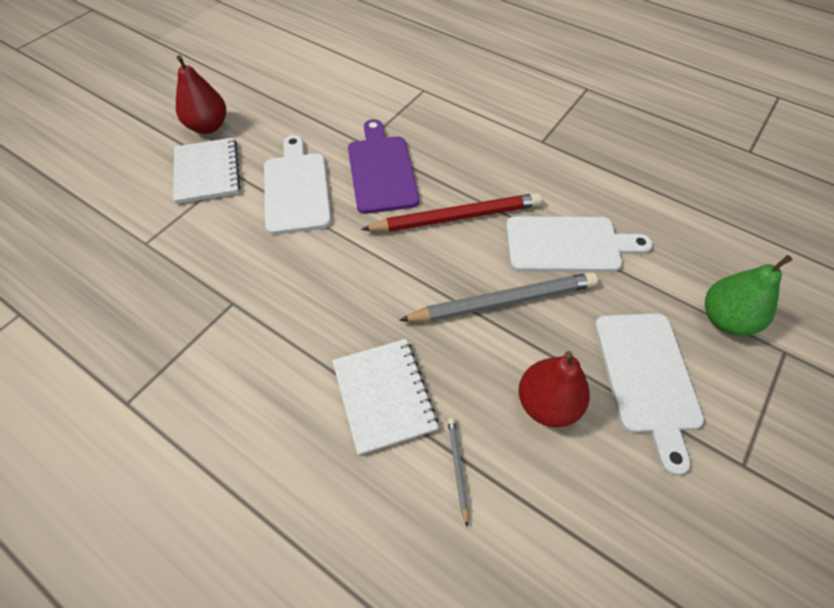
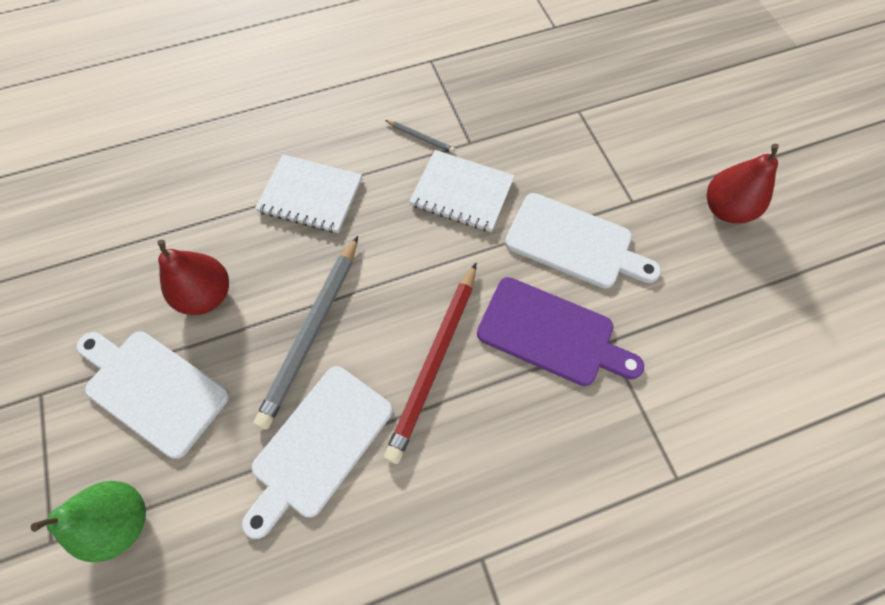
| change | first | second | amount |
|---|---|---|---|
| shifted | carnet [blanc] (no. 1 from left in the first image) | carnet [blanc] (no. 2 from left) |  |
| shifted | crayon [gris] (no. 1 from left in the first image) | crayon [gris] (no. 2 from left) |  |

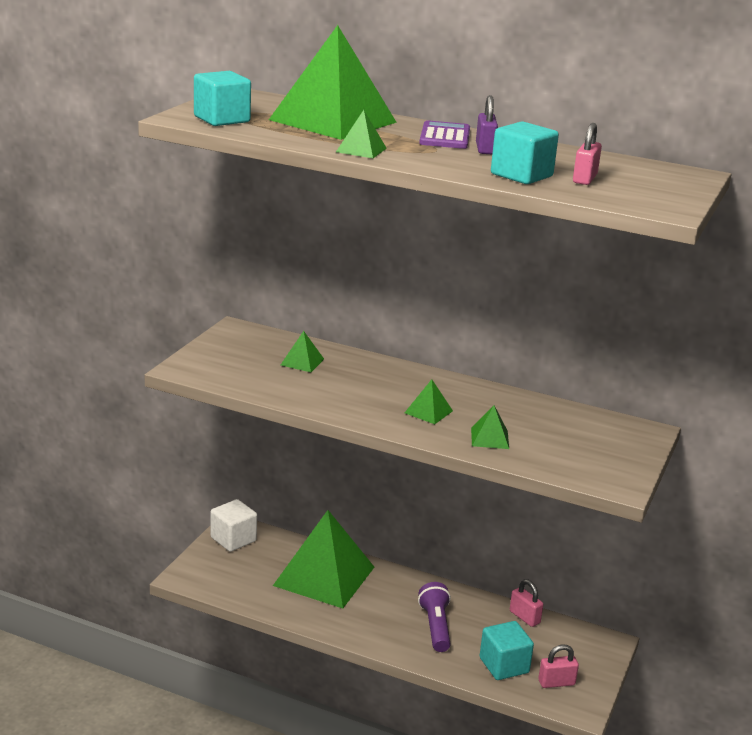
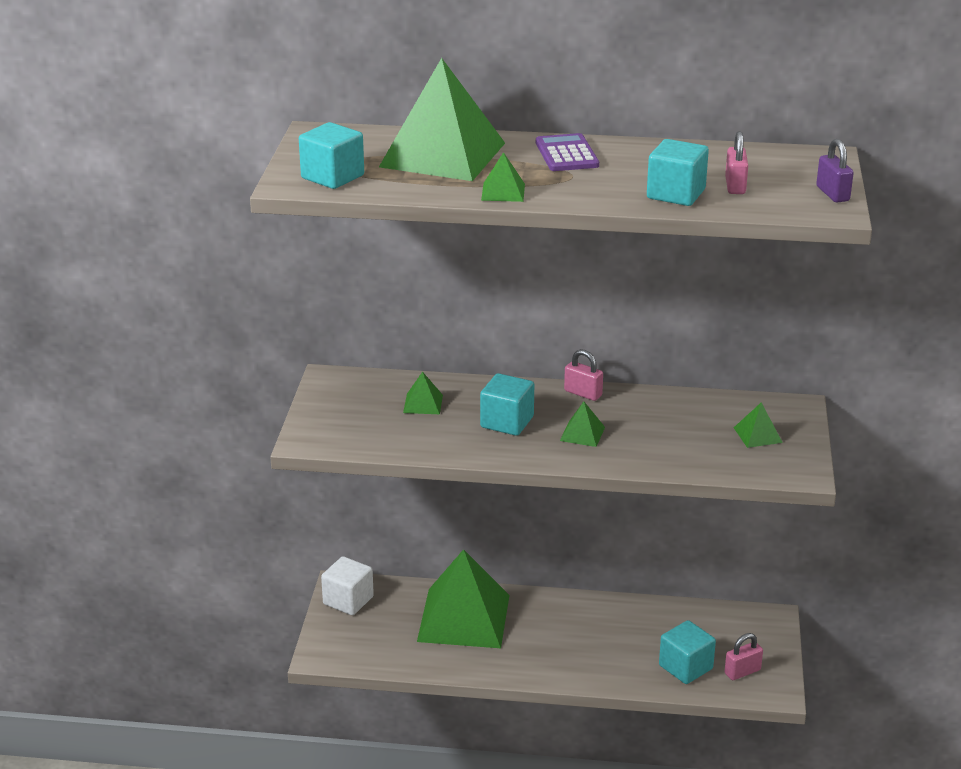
| change | first | second | amount |
|---|---|---|---|
| shifted | cadenas [violet] |  |  |
| shifted | pyramide [vert] (no. 6 from left) |  |  |
| shifted | cadenas [rose] (no. 1 from left) |  |  |
| gone | lampe de poche [violet] |  |  |
| new |  | cube [turquoise] (no. 2 from left) |  |

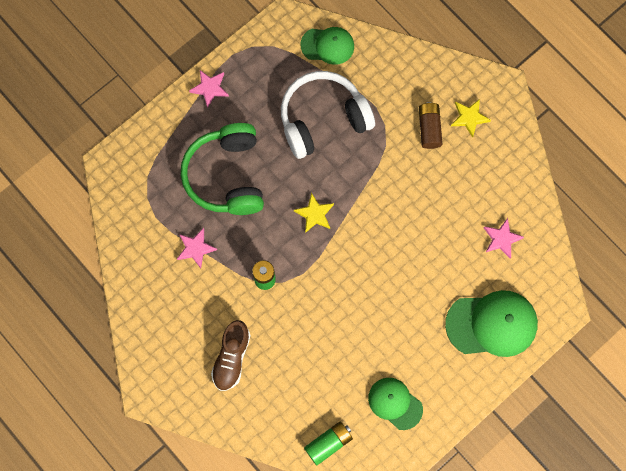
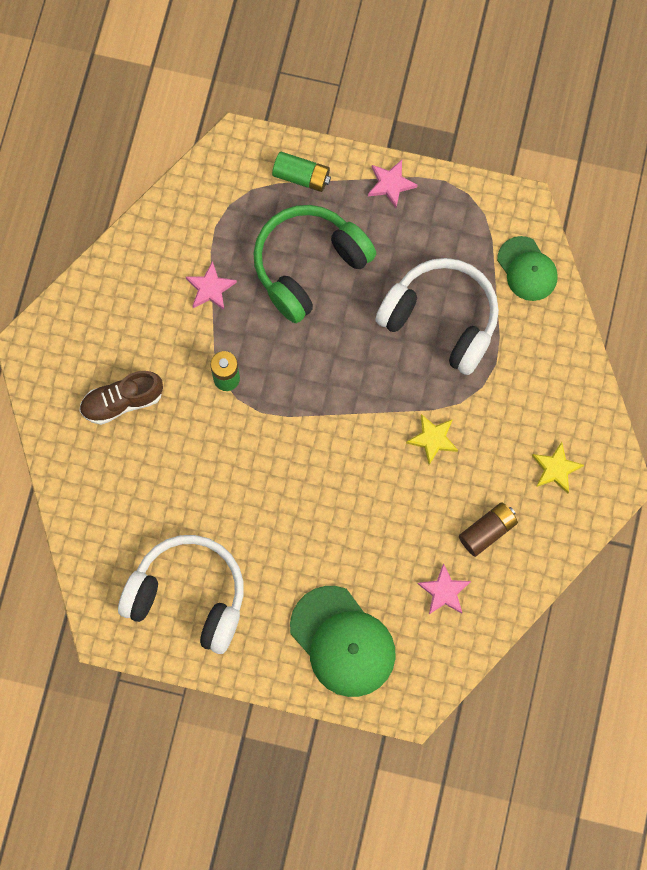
| change | first | second | amount |
|---|---|---|---|
| shifted | pile [marron] |  |  |
| shifted | étoile [jaune] (no. 1 from left) |  |  |
| swapped | casquette [vert] (no. 2 from left) | casque audio [blanc] (no. 1 from left) |  |
| shifted | pile [vert] (no. 2 from left) |  |  |

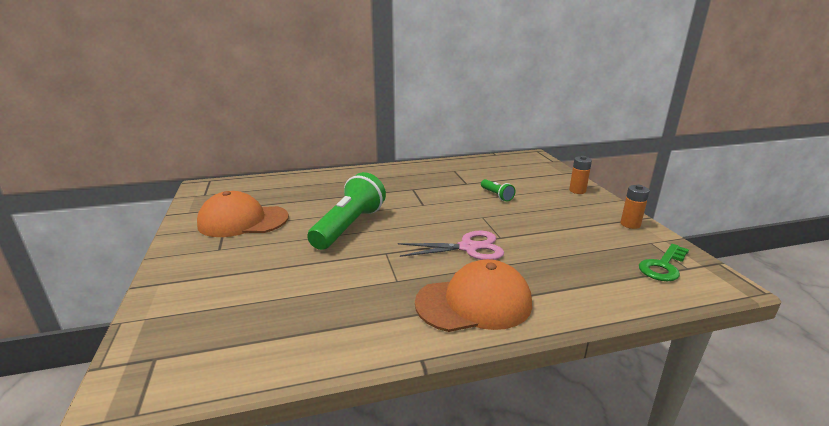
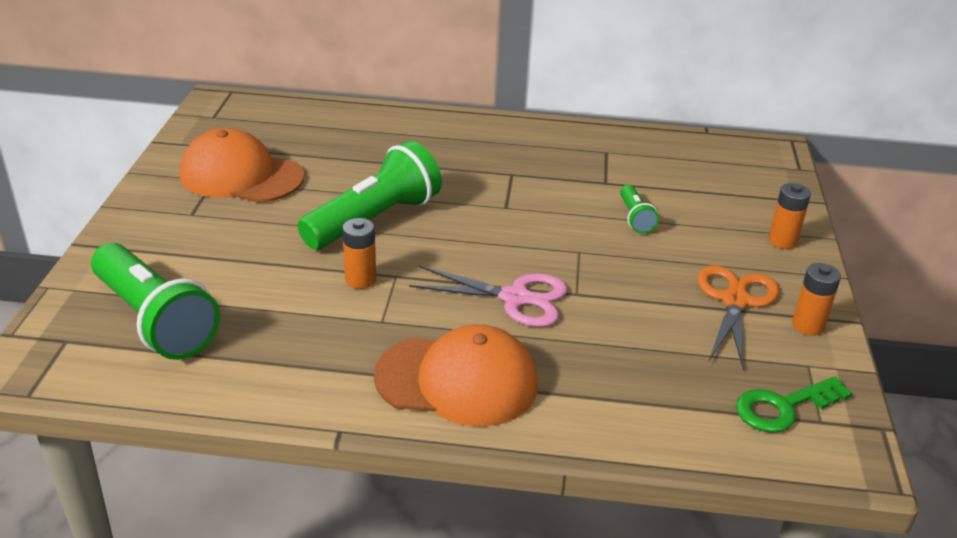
| change | first | second | amount |
|---|---|---|---|
| new |  | pile [orange] (no. 1 from left) |  |
| new |  | lampe de poche [vert] (no. 1 from left) |  |
| new |  | ciseaux [orange] |  |

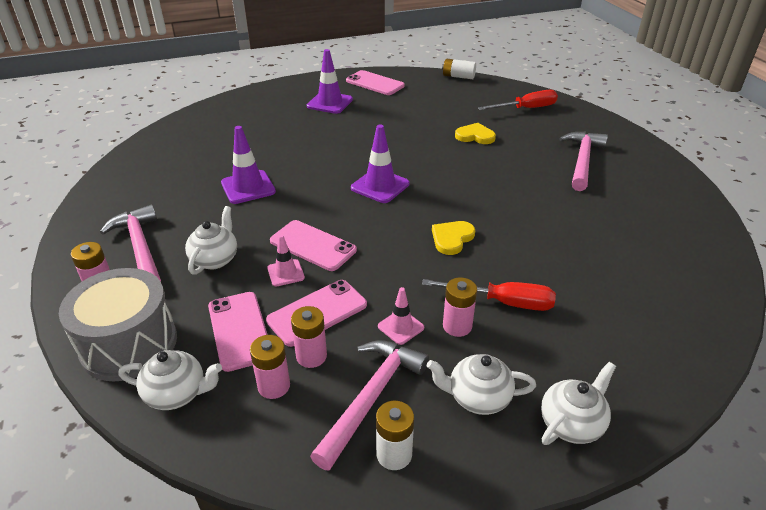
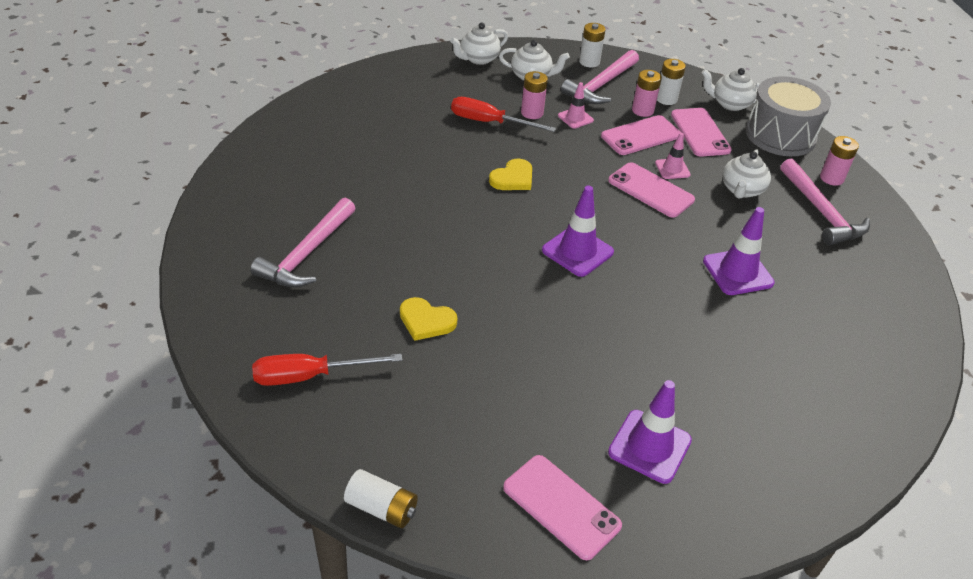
| change | first | second | amount |
|---|---|---|---|
| repainted | pile [rose] (no. 2 from left) | pile [blanc] (no. 3 from left) |  |

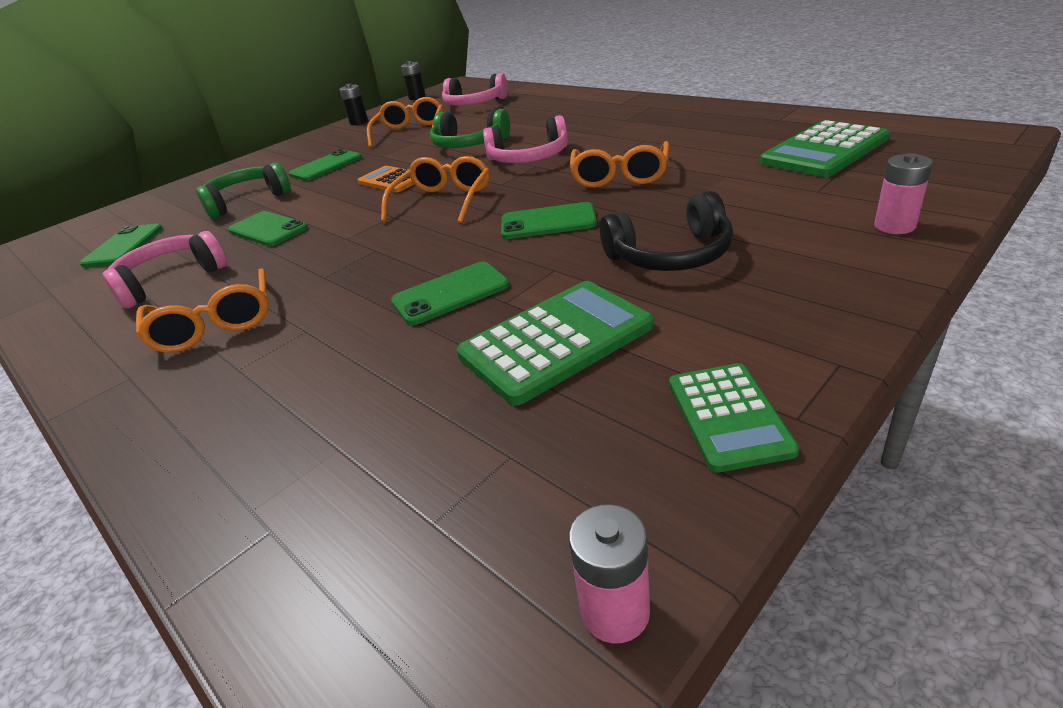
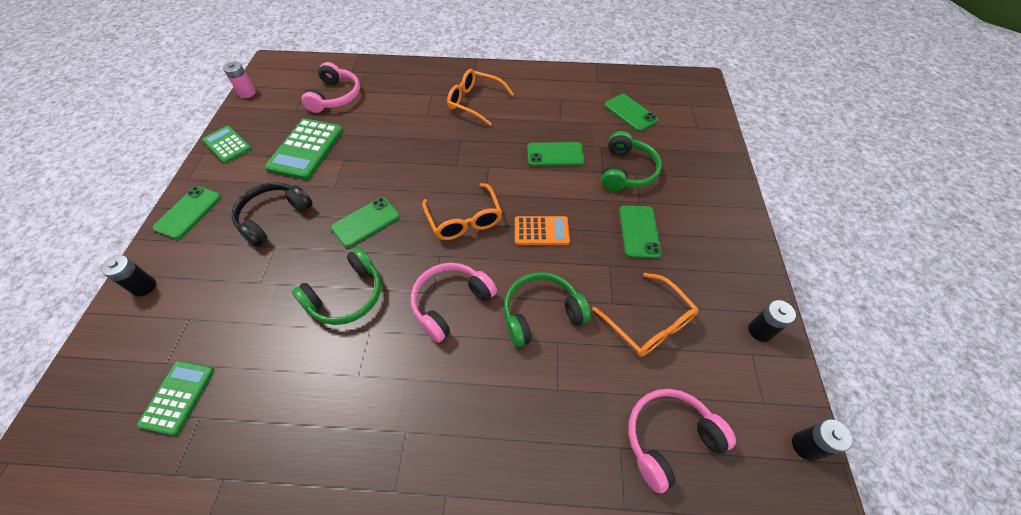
| change | first | second | amount |
|---|---|---|---|
| scaled | calculatrice [vert] (no. 3 from left in the first image) | calculatrice [vert] (no. 1 from left) | x0.63 |
| swapped | lunettes [orange] (no. 4 from left) | casque audio [vert] (no. 1 from left) |  |
| repainted | pile [rose] (no. 2 from left) | pile [noir] (no. 1 from left) |  |
| shifted | casque audio [rose] (no. 1 from left) |  |  |
| shifted | téléphone [vert] (no. 4 from left in the first image) | téléphone [vert] (no. 1 from left) |  |

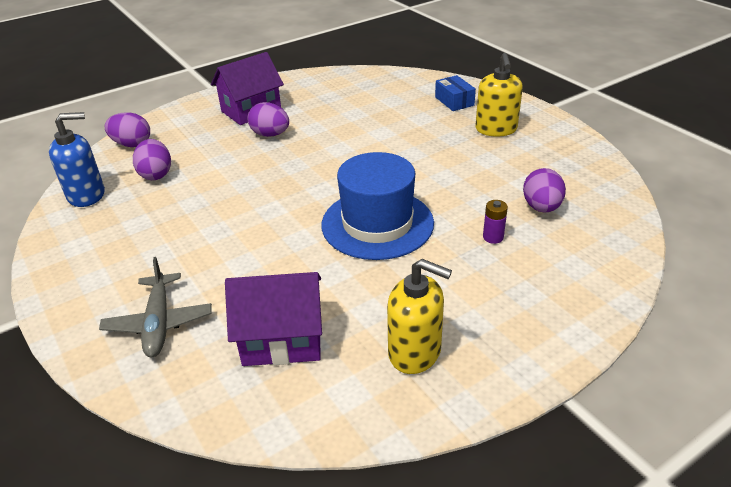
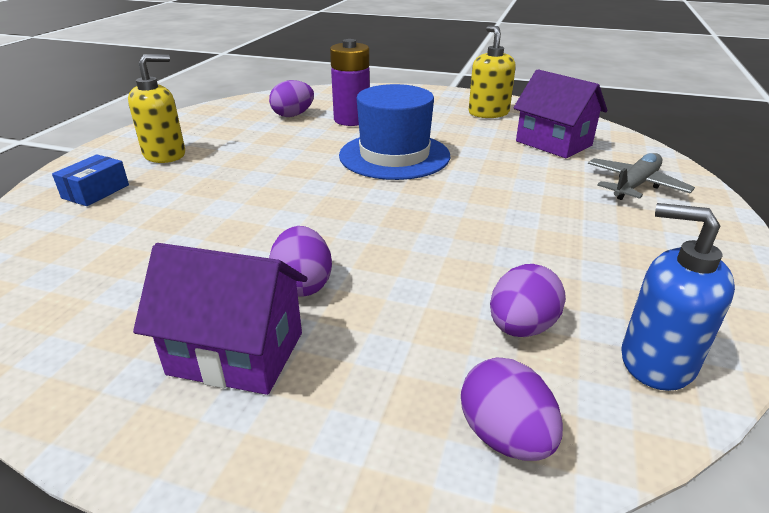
| change | first | second | amount |
|---|---|---|---|
| scaled | pile [violet] |  | x2.15 |

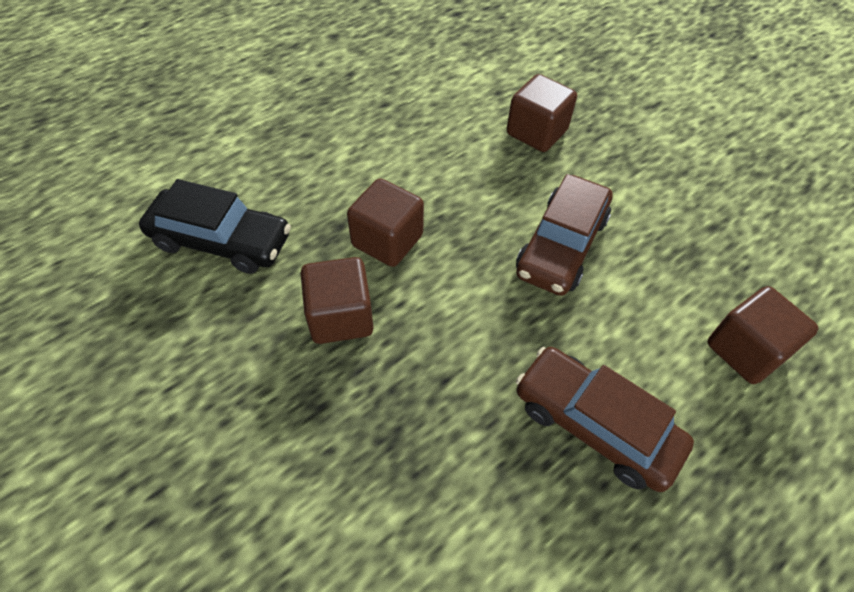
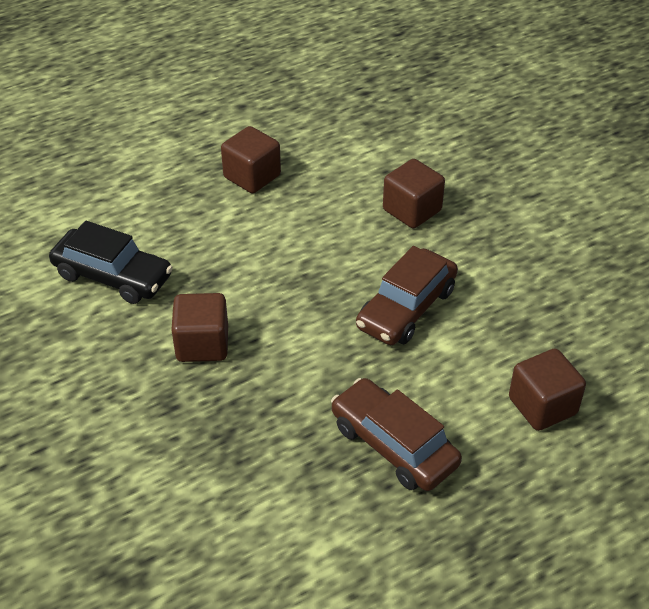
| change | first | second | amount |
|---|---|---|---|
| shifted | cube [marron] (no. 2 from left) |  |  |

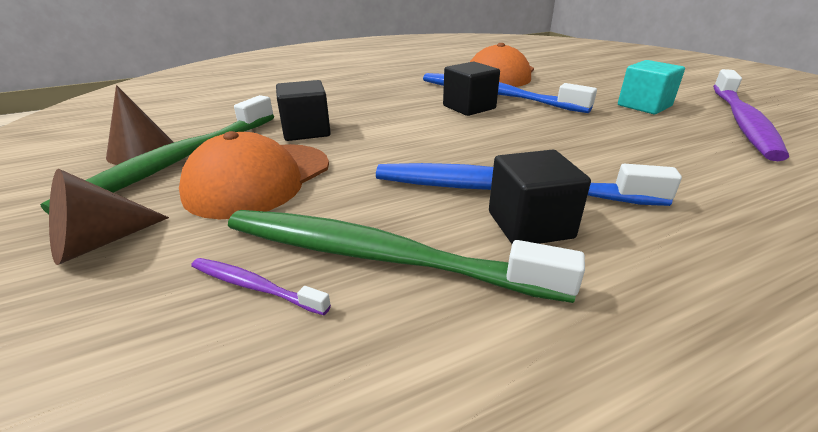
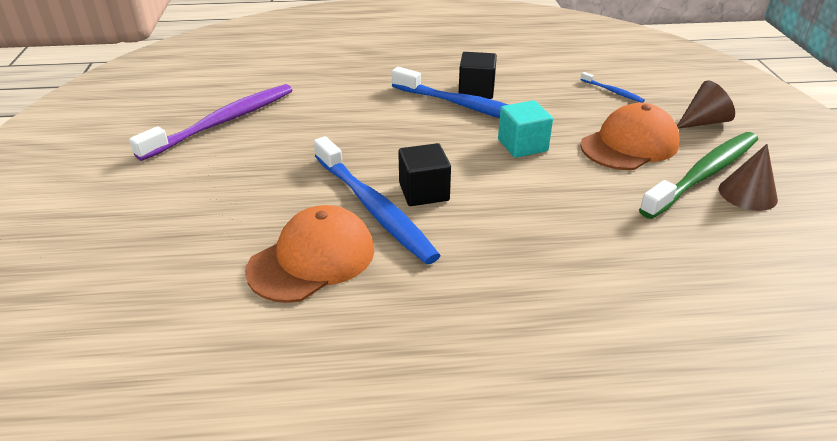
| change | first | second | amount |
|---|---|---|---|
| shifted | cube [turquoise] |  |  |
| gone | cube [noir] (no. 1 from left) |  |  |
| gone | brosse à dents [vert] (no. 2 from left) |  |  |
| repainted | brosse à dents [violet] (no. 1 from left) | brosse à dents [bleu] (no. 3 from left) |  |

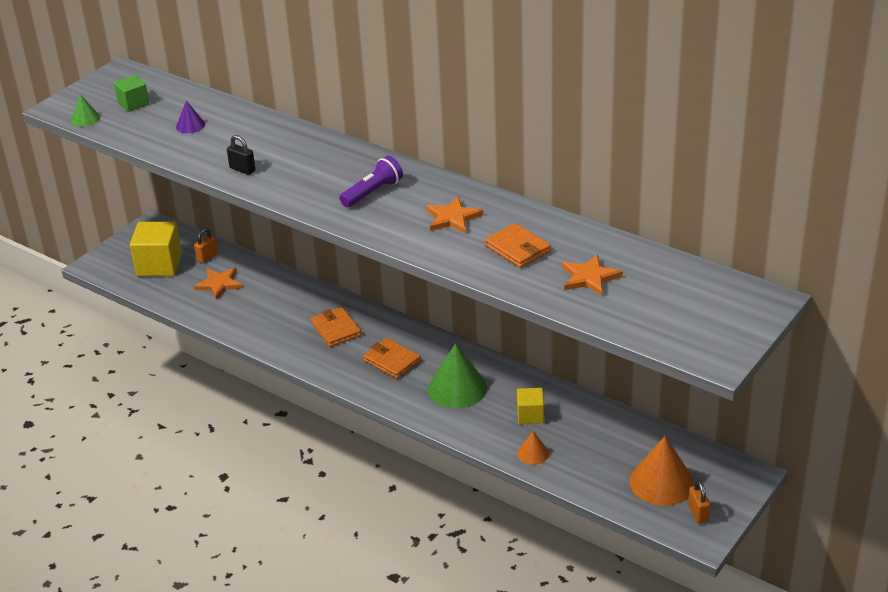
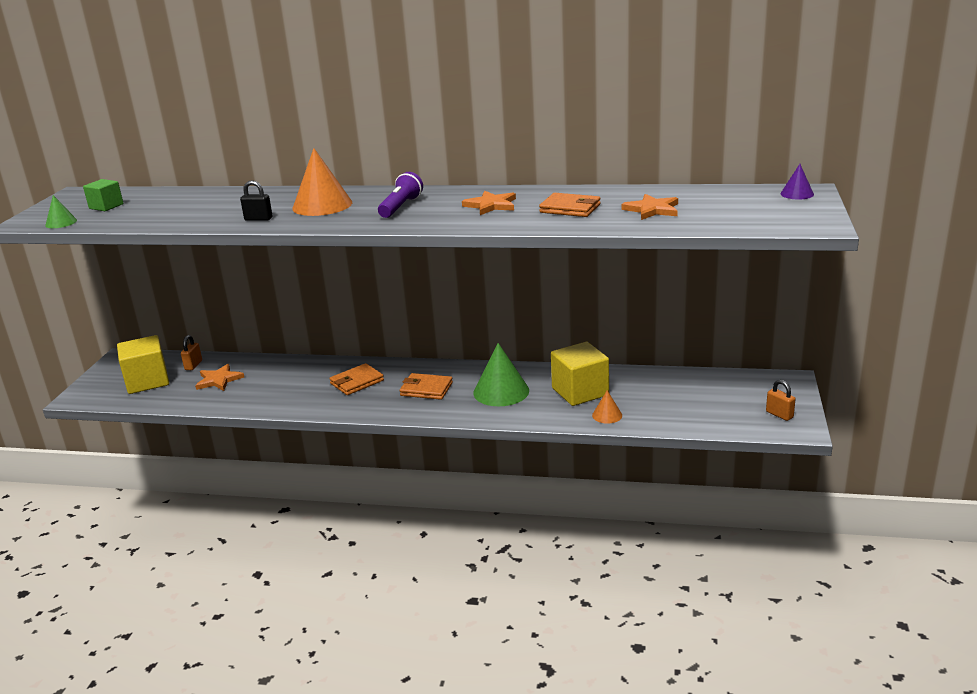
| change | first | second | amount |
|---|---|---|---|
| shifted | cône [violet] |  |  |
| rotated | portefeuille [orange] (no. 1 from left) |  | 75 degrees counterclockwise |
| scaled | cube [jaune] (no. 2 from left) |  | x1.78 |
| shifted | cône [orange] (no. 2 from left in the first image) | cône [orange] (no. 1 from left) |  |

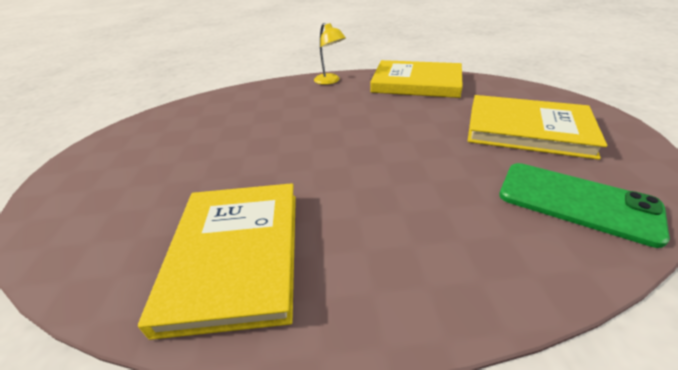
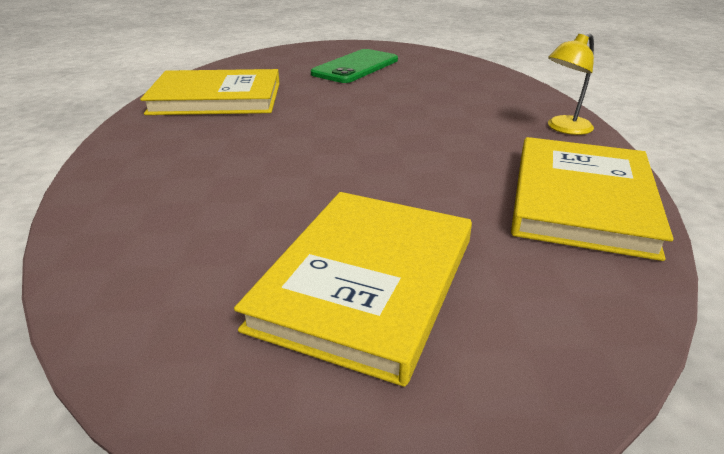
| change | first | second | amount |
|---|---|---|---|
| shifted | téléphone [vert] |  |  |

